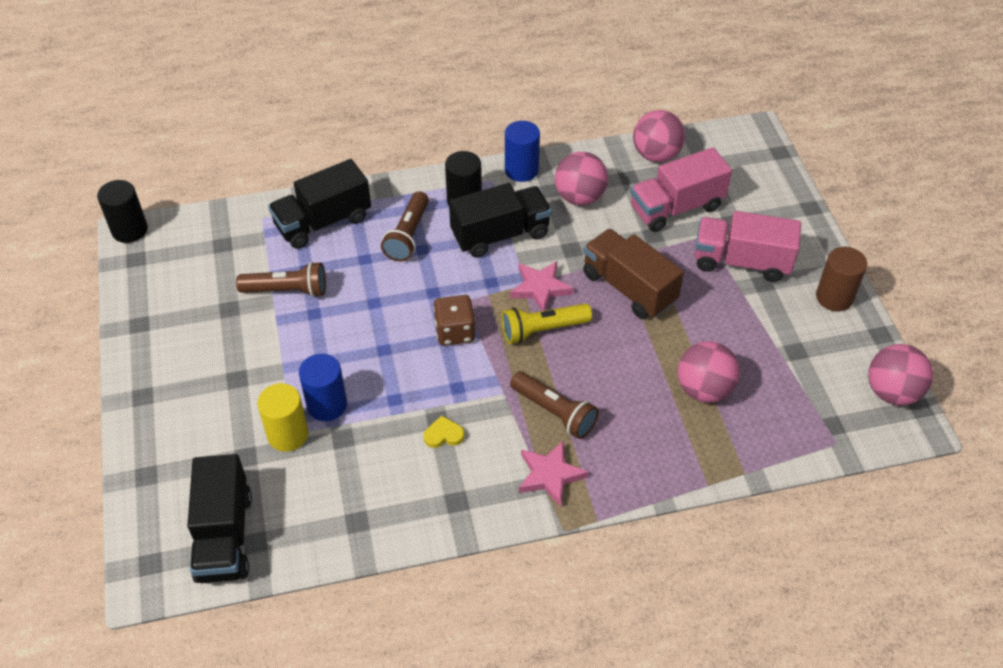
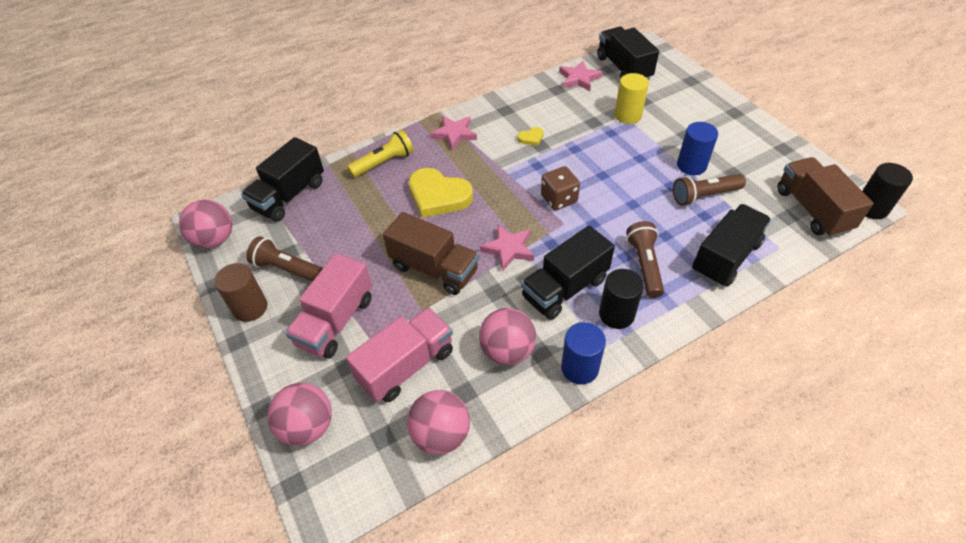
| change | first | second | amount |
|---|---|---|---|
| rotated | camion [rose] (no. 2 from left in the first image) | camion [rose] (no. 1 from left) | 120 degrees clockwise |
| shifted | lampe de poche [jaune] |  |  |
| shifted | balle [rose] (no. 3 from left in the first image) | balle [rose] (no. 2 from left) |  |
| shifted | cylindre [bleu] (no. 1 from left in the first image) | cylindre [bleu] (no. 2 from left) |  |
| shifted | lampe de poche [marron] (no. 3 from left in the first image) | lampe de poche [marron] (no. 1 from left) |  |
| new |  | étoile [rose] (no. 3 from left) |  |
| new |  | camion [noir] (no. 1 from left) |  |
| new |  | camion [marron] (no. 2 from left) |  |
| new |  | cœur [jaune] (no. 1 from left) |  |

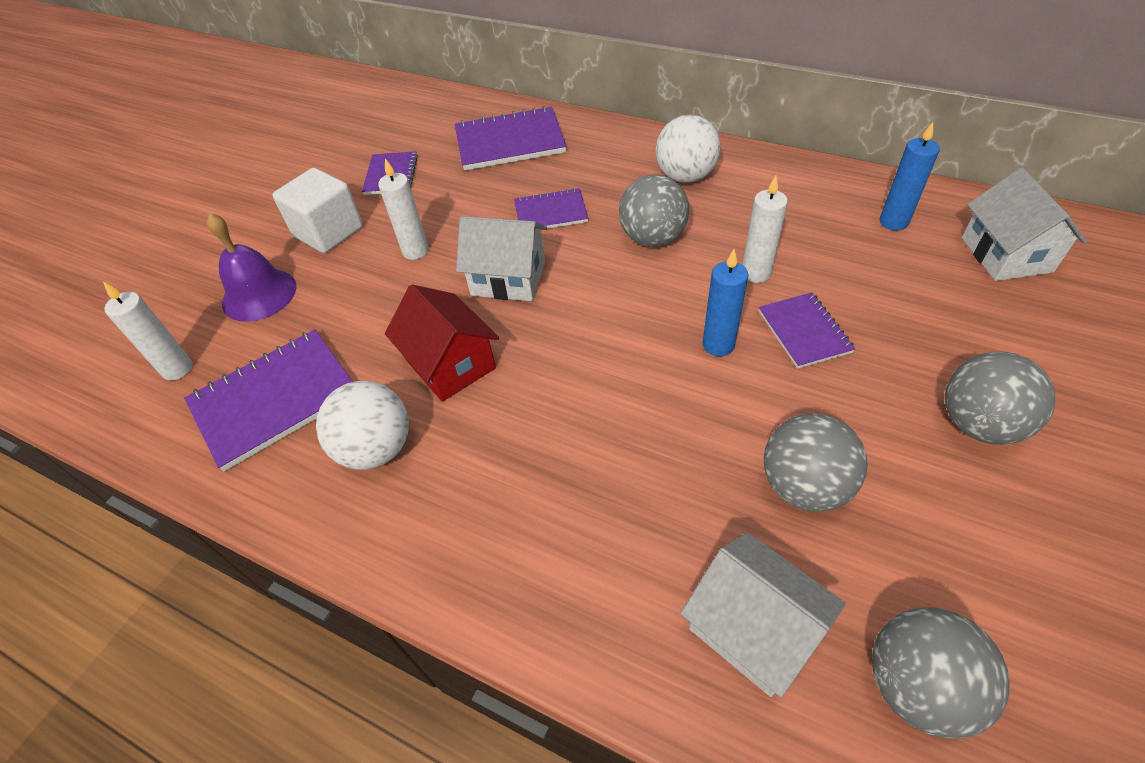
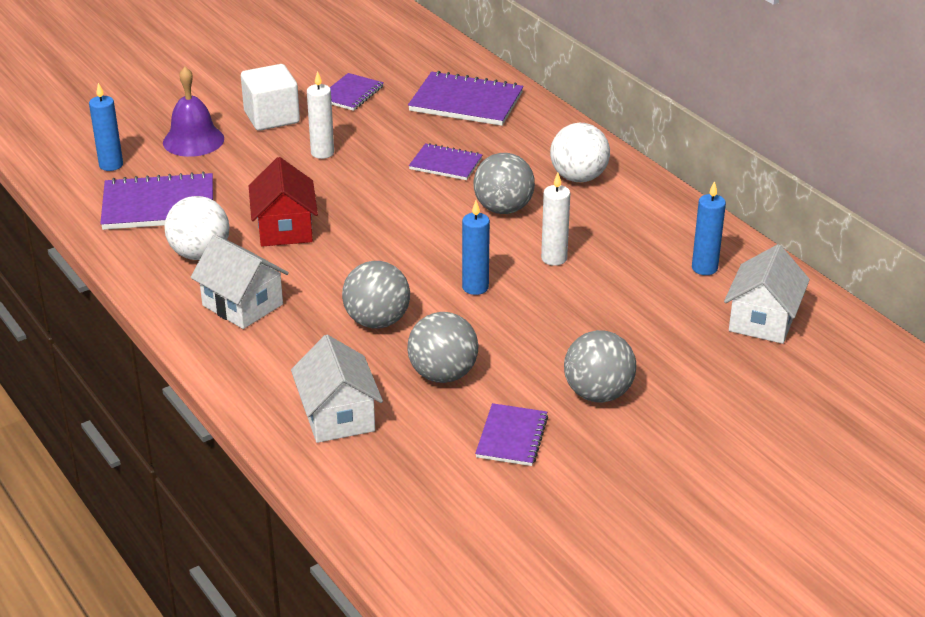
| change | first | second | amount |
|---|---|---|---|
| shifted | maison [blanc] (no. 1 from left) |  |  |
| repainted | bougie [blanc] (no. 1 from left) | bougie [bleu] (no. 1 from left) |  |
| shifted | carnet [violet] (no. 5 from left) |  |  |
| shifted | balle [gris] (no. 3 from left in the first image) | balle [gris] (no. 1 from left) |  |

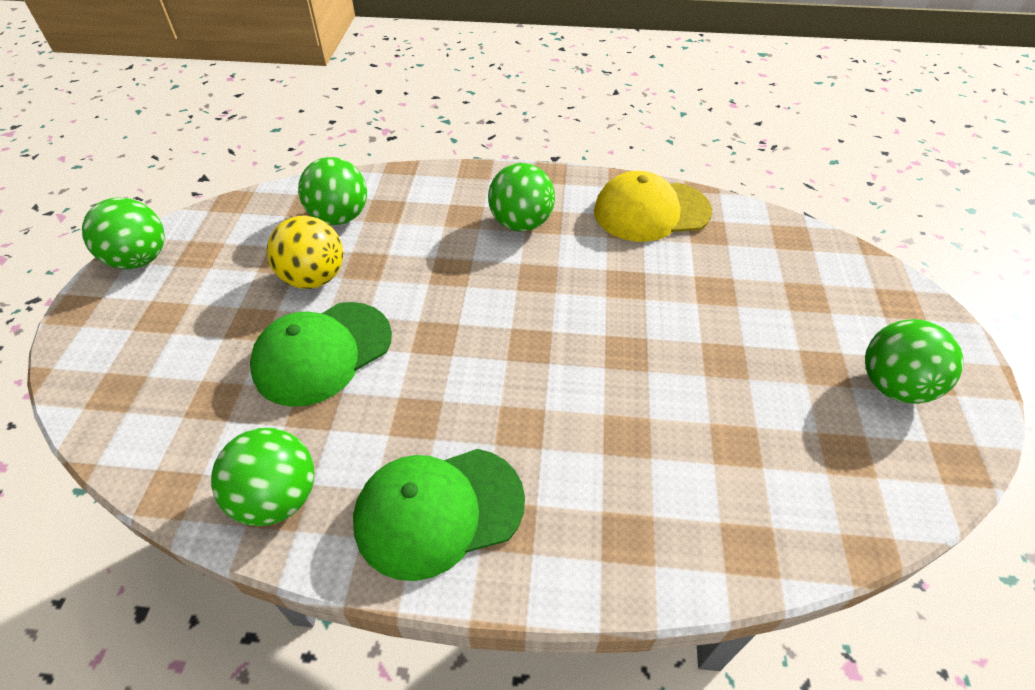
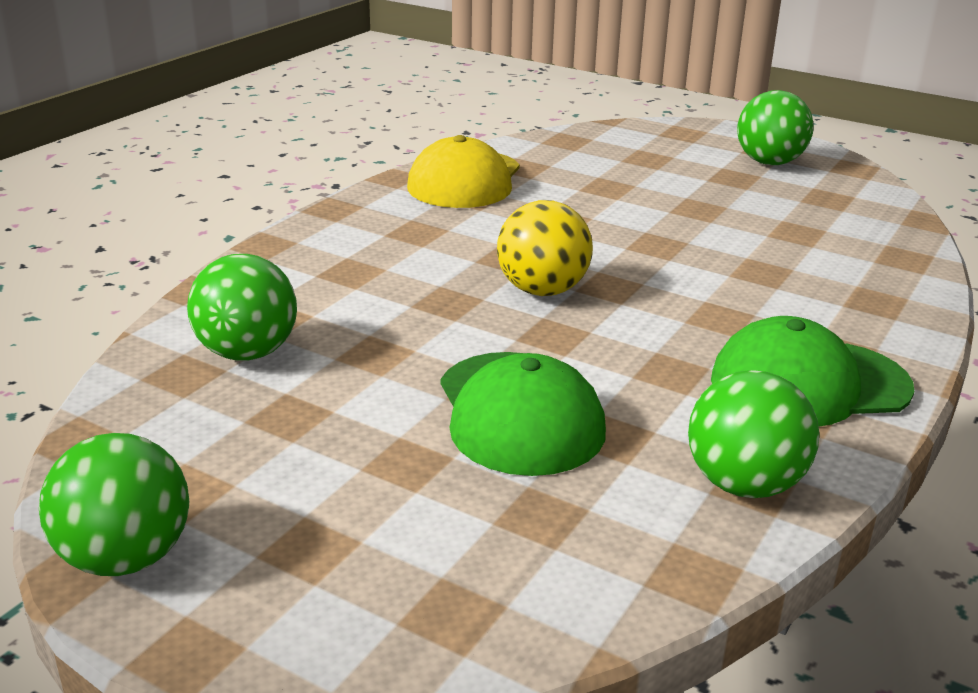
| change | first | second | amount |
|---|---|---|---|
| gone | balle [vert] (no. 4 from left) |  |  |
| shifted | balle [jaune] |  |  |
| rotated | casquette [vert] (no. 2 from left) |  | 75 degrees clockwise |

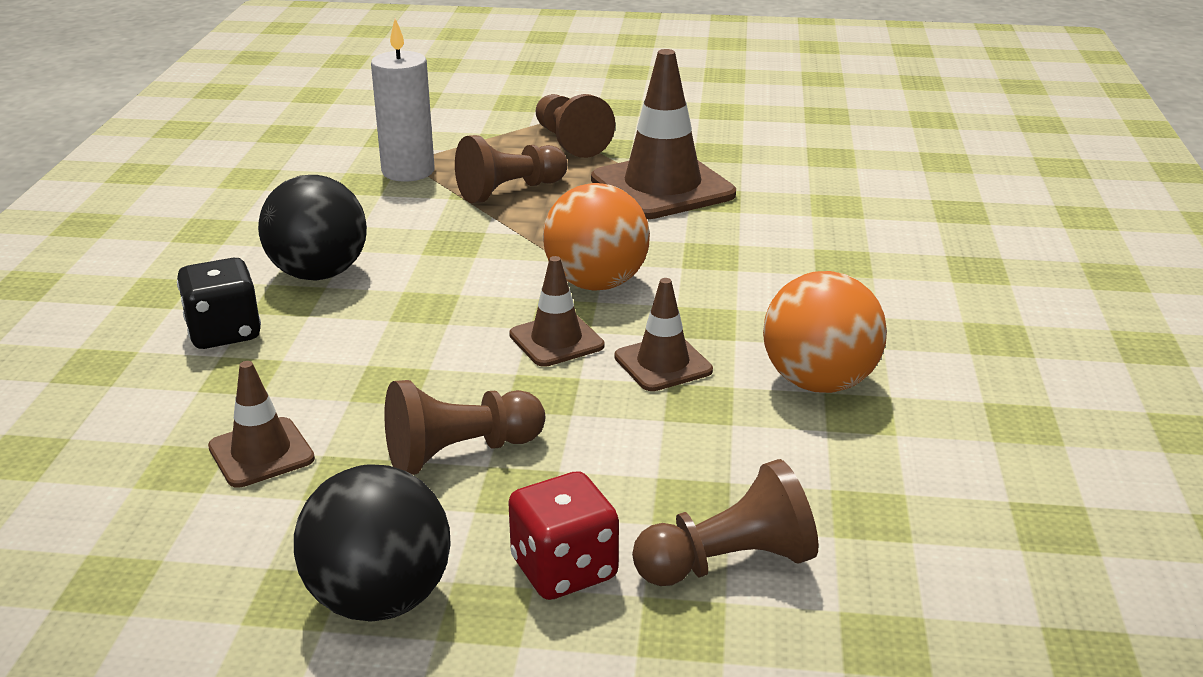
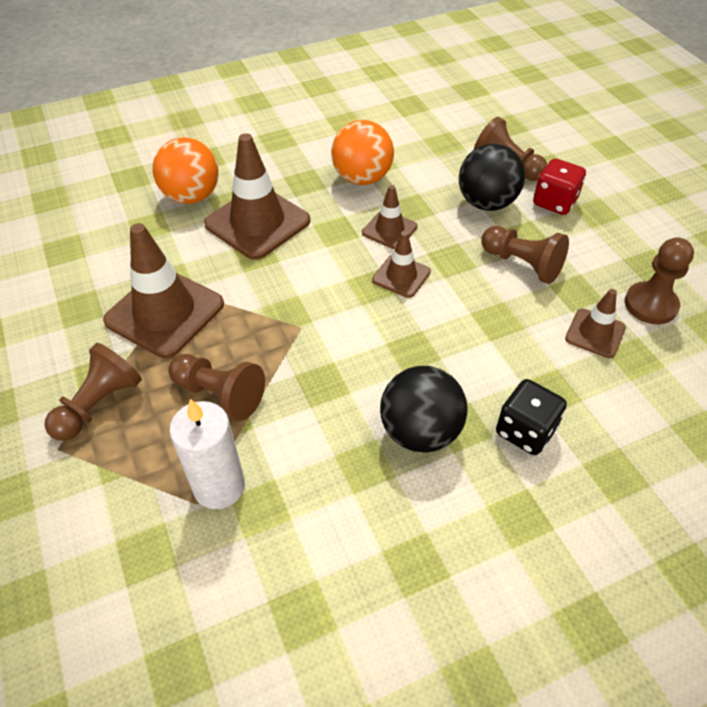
| change | first | second | amount |
|---|---|---|---|
| shifted | balle [orange] (no. 1 from left) |  |  |
| shifted | balle [noir] (no. 2 from left) |  |  |
| new |  | cône de chantier [marron] (no. 2 from left) |  |
| new |  | pion [marron] (no. 5 from left) |  |

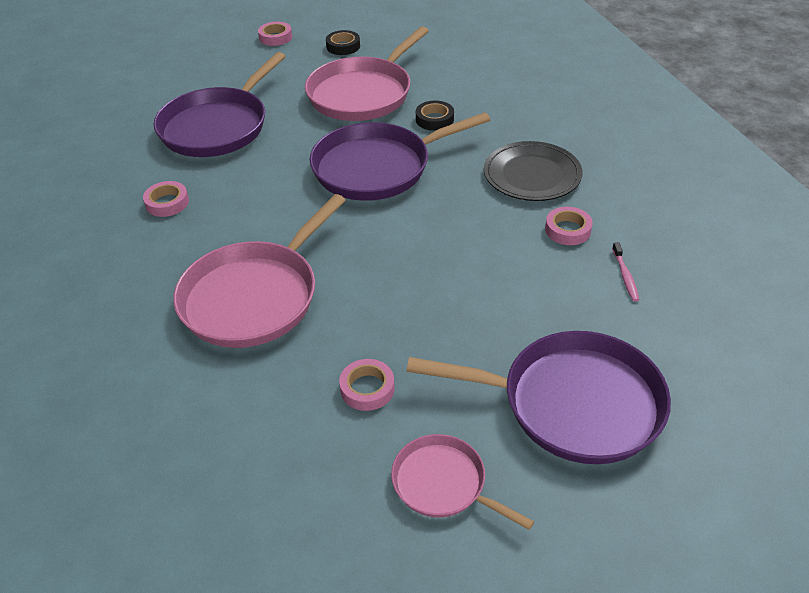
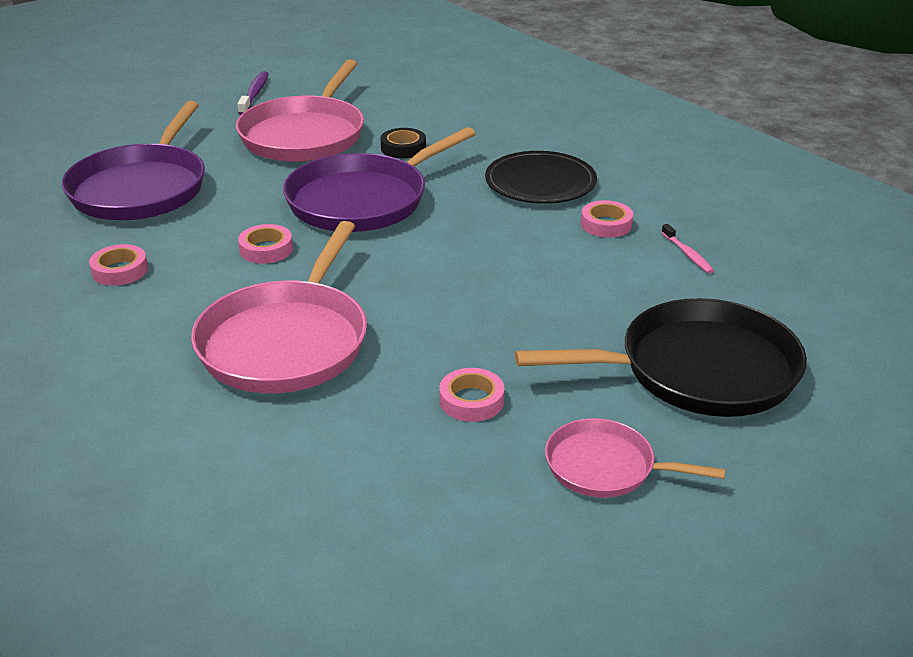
| change | first | second | amount |
|---|---|---|---|
| shifted | ruban adhésif [rose] (no. 2 from left) |  |  |
| swapped | ruban adhésif [noir] (no. 1 from left) | brosse à dents [violet] |  |
| repainted | poêle [violet] (no. 3 from left) | poêle [noir] |  |

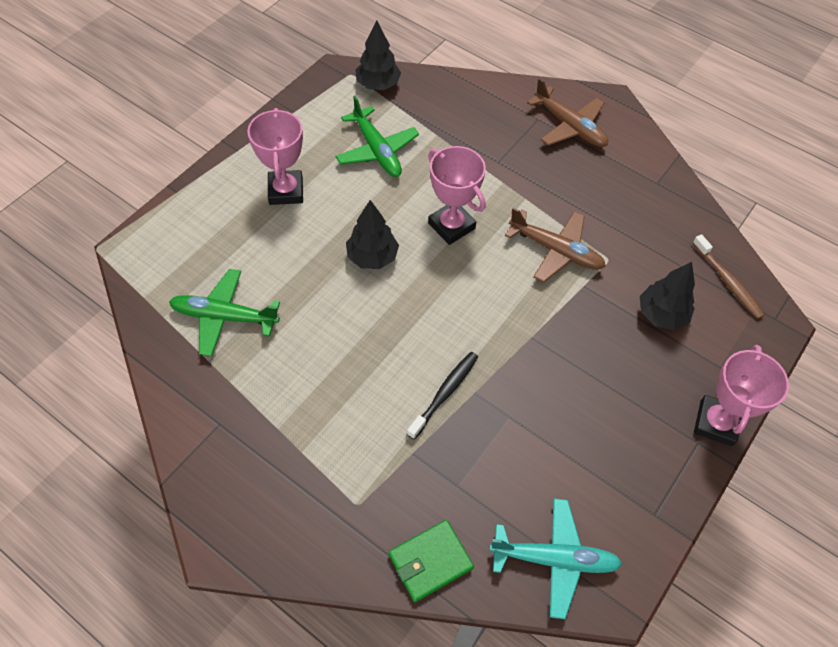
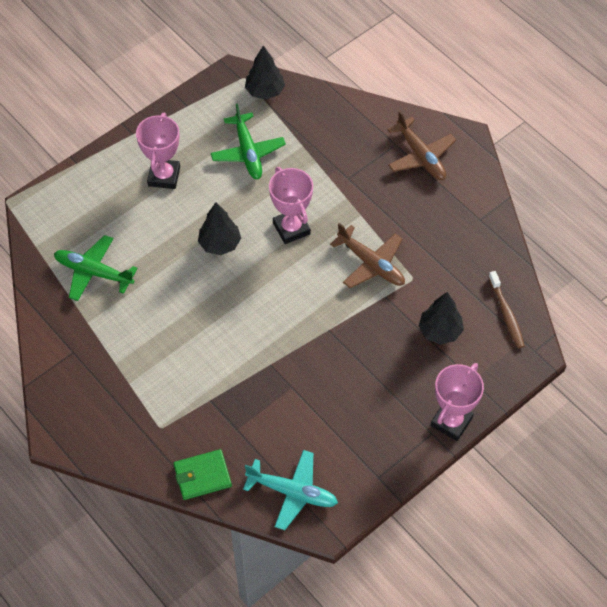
| change | first | second | amount |
|---|---|---|---|
| gone | brosse à dents [noir] |  |  |

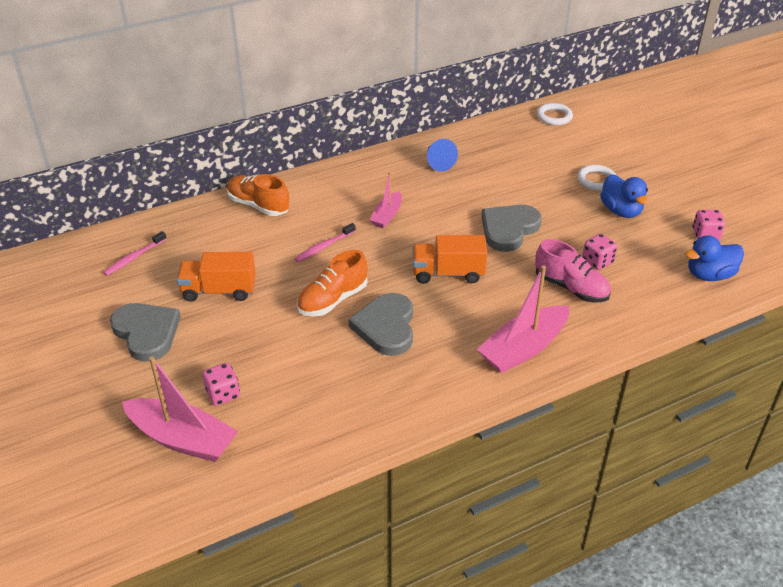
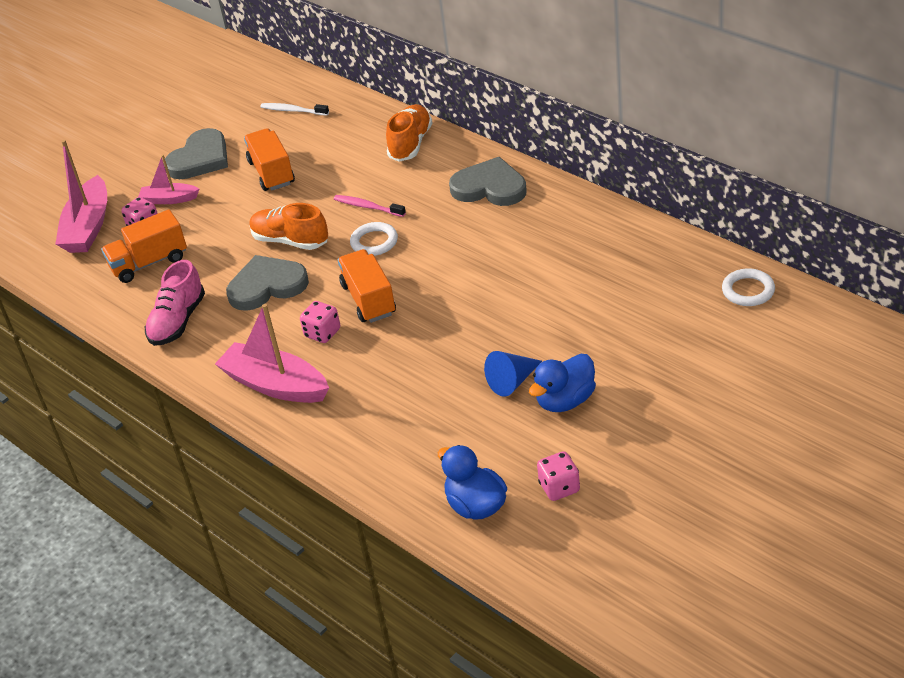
| change | first | second | amount |
|---|---|---|---|
| shifted | cône [bleu] |  |  |
| shifted | anneau [blanc] (no. 2 from left in the first image) | anneau [blanc] (no. 1 from left) |  |
| shifted | bateau [rose] (no. 2 from left) |  |  |
| shifted | cœur [gris] (no. 3 from left) |  |  |
| repainted | brosse à dents [rose] (no. 1 from left) | brosse à dents [blanc] |  |
| shifted | dé [rose] (no. 2 from left) |  |  |
| shifted | chaussure [rose] |  |  |
| new |  | camion [orange] (no. 1 from left) |  |

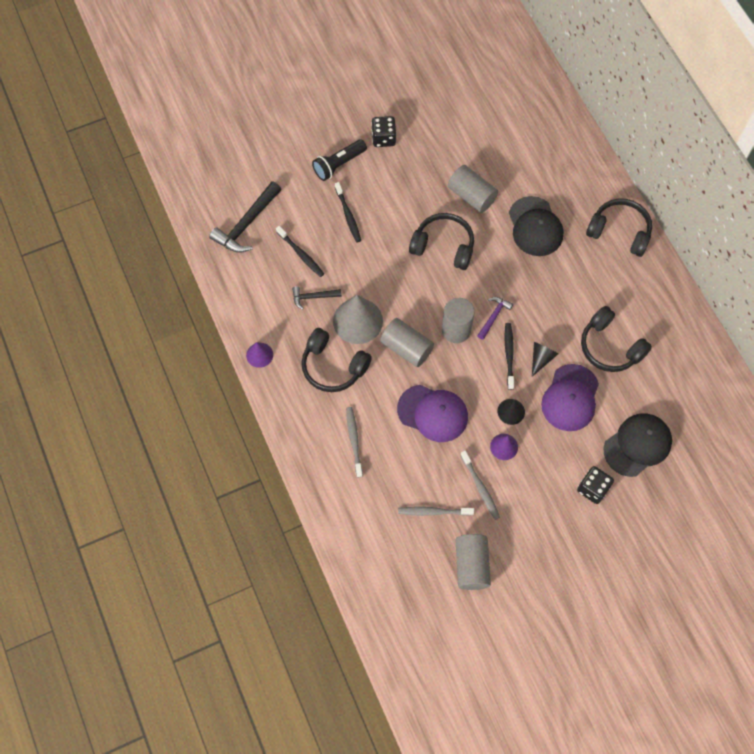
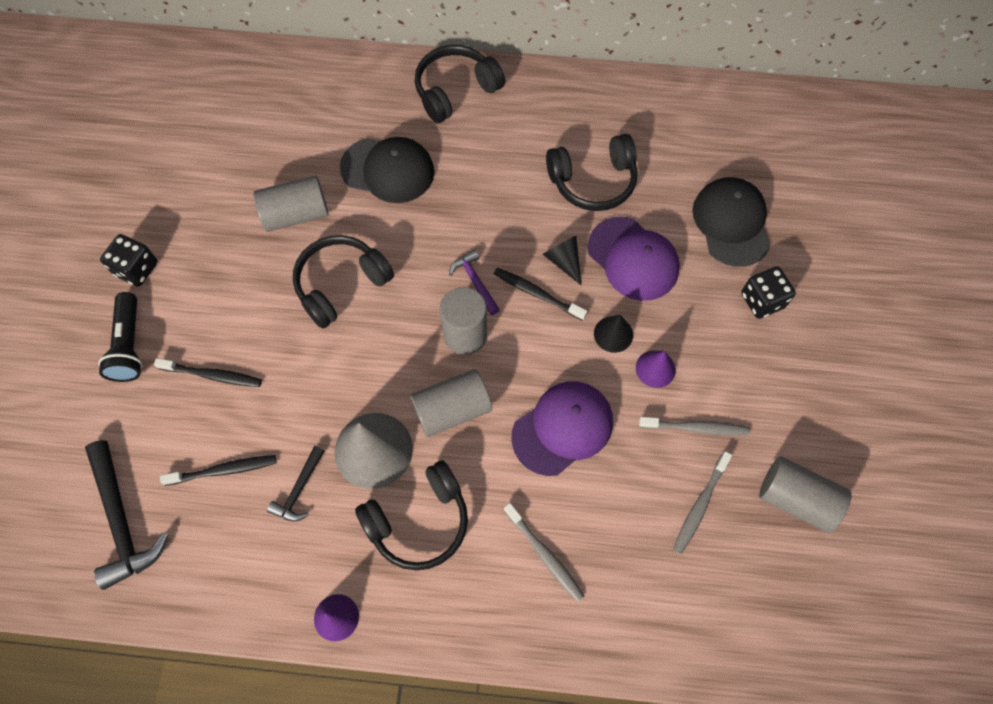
| change | first | second | amount |
|---|---|---|---|
| rotated | brosse à dents [gris] (no. 1 from left) |  | 150 degrees counterclockwise |

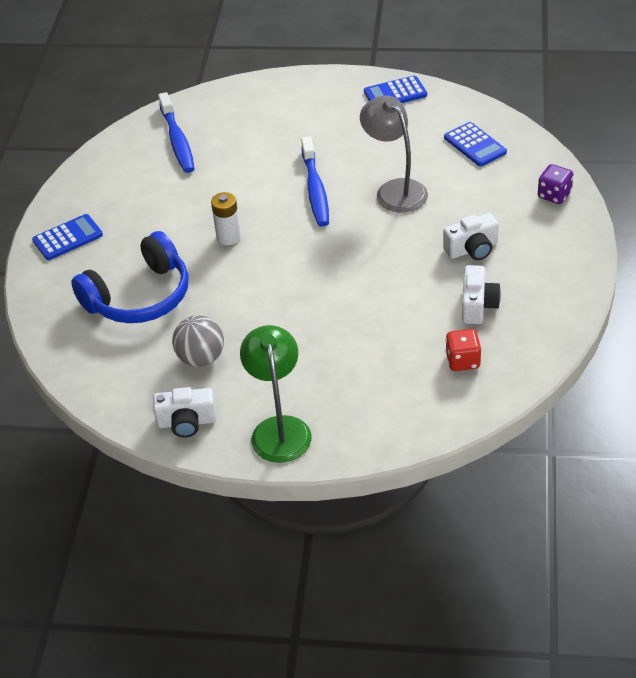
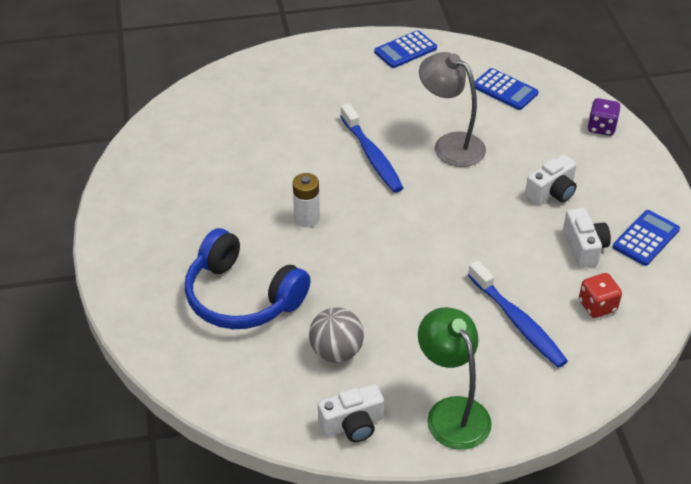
| change | first | second | amount |
|---|---|---|---|
| shifted | brosse à dents [bleu] (no. 1 from left in the first image) | brosse à dents [bleu] (no. 2 from left) |  |
| shifted | calculatrice [bleu] (no. 1 from left in the first image) | calculatrice [bleu] (no. 3 from left) |  |
| rotated | casque audio [bleu] |  | 90 degrees clockwise |

